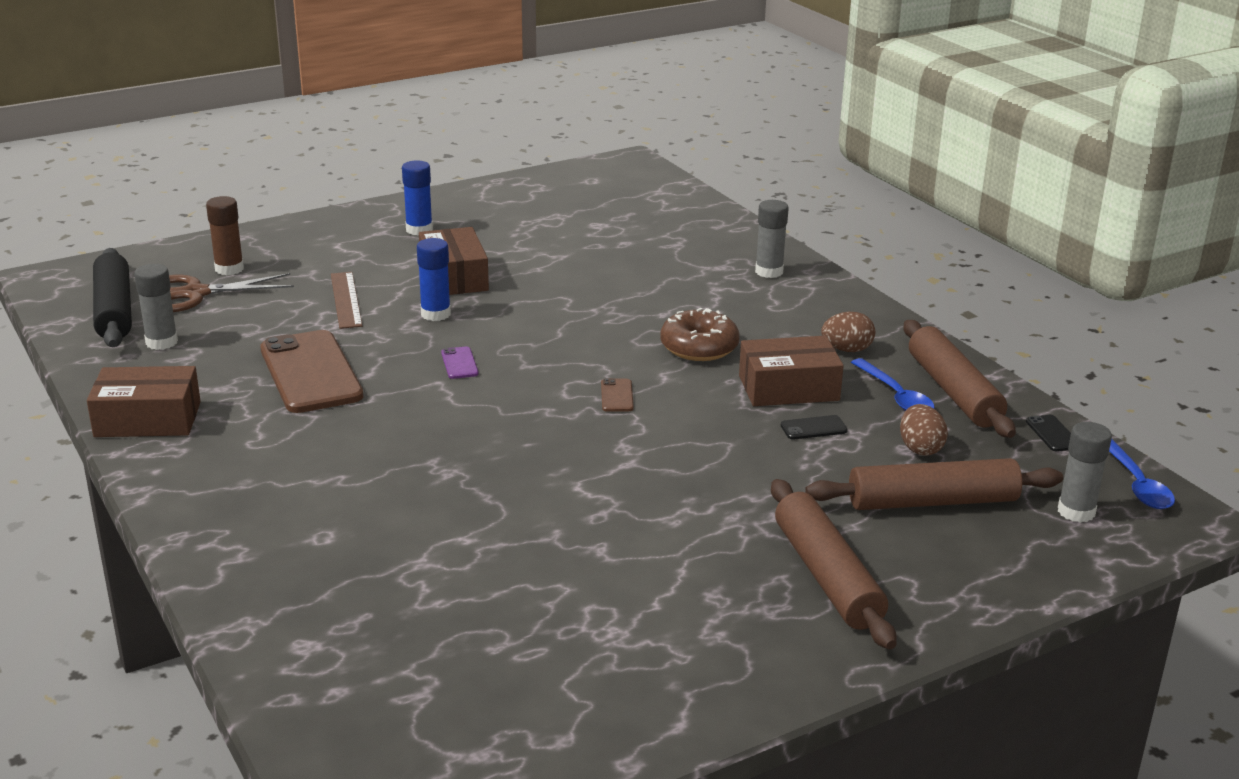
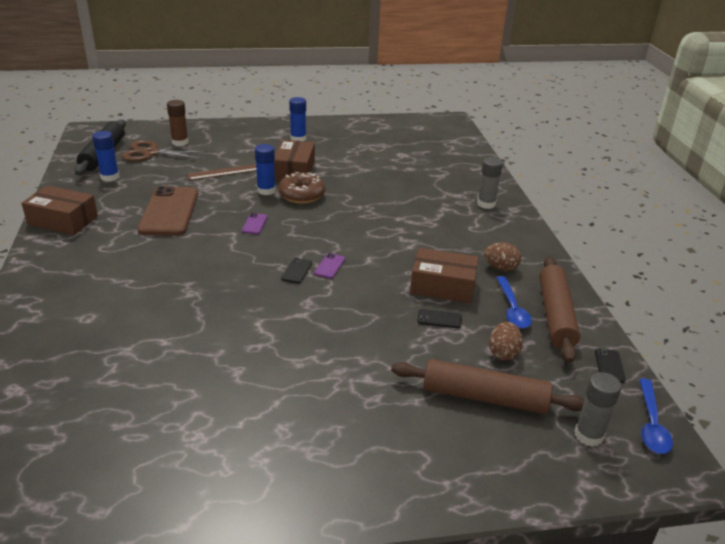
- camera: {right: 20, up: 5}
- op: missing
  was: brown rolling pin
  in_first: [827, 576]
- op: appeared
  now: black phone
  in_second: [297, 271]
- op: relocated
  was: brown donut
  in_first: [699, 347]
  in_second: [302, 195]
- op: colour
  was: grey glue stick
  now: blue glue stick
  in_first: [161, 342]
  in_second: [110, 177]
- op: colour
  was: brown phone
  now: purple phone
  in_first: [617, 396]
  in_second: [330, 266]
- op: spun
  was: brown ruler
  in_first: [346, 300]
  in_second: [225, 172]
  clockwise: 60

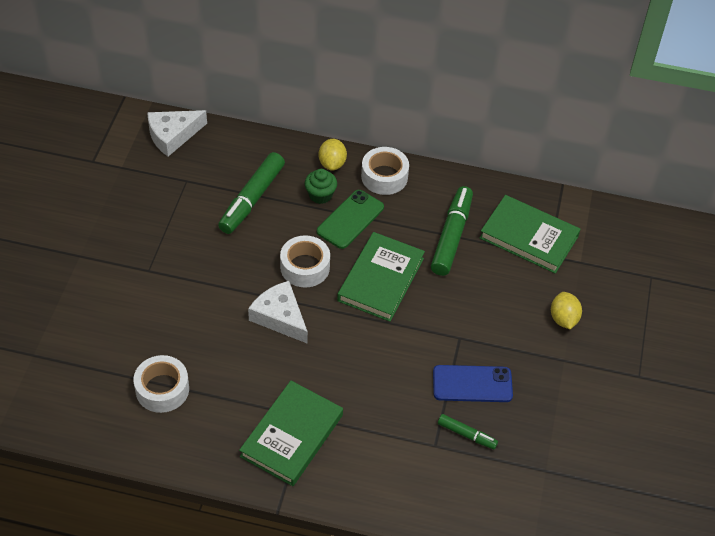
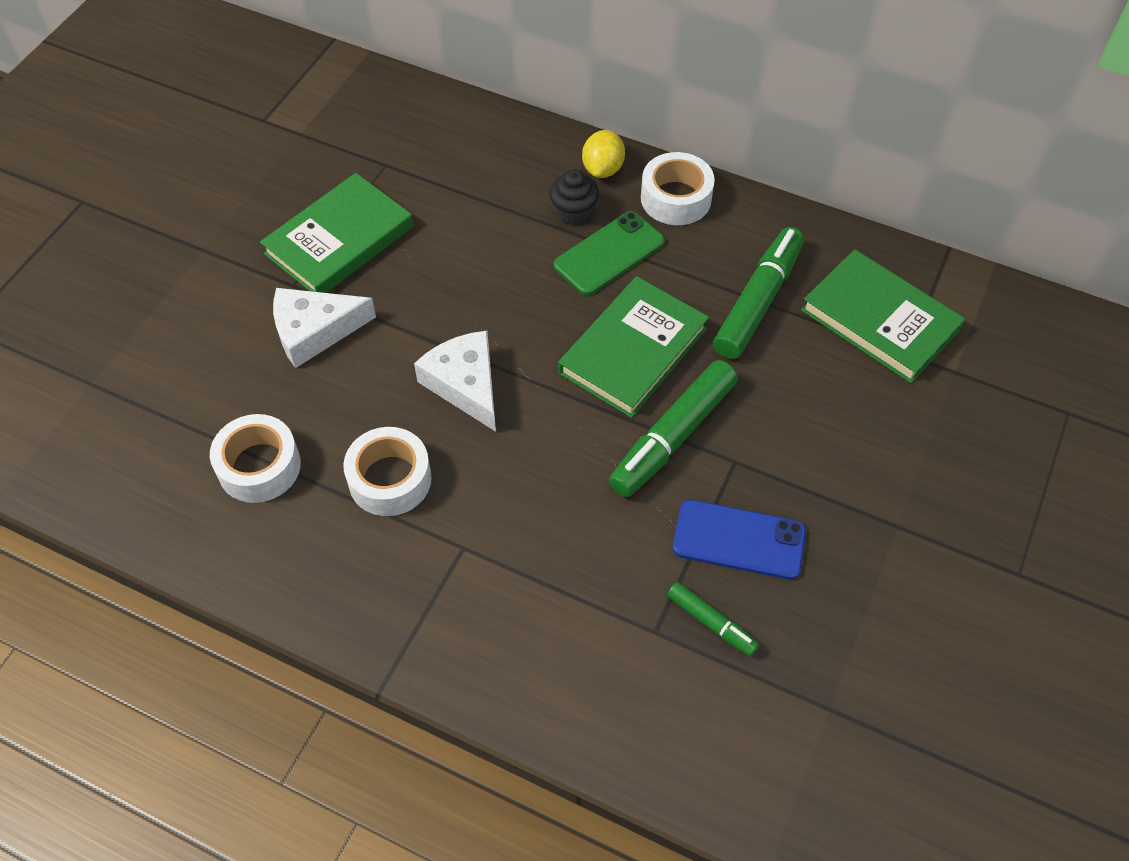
- camera: {right: 15, up: 5}
- op: missing
  was: yellow lemon
  in_first: [563, 319]
- op: relocated
  was: white cheese
  in_first: [173, 135]
  in_second: [314, 331]
- op: relocated
  was: green marker
  in_first: [251, 199]
  in_second: [672, 437]
- op: relocated
  was: green book
  in_first: [292, 436]
  in_second: [339, 240]
- op: relocated
  was: white tape
  in_first: [305, 267]
  in_second: [390, 479]
- op: colour
  was: green cupcake
  now: black cupcake
  in_first: [320, 195]
  in_second: [574, 212]

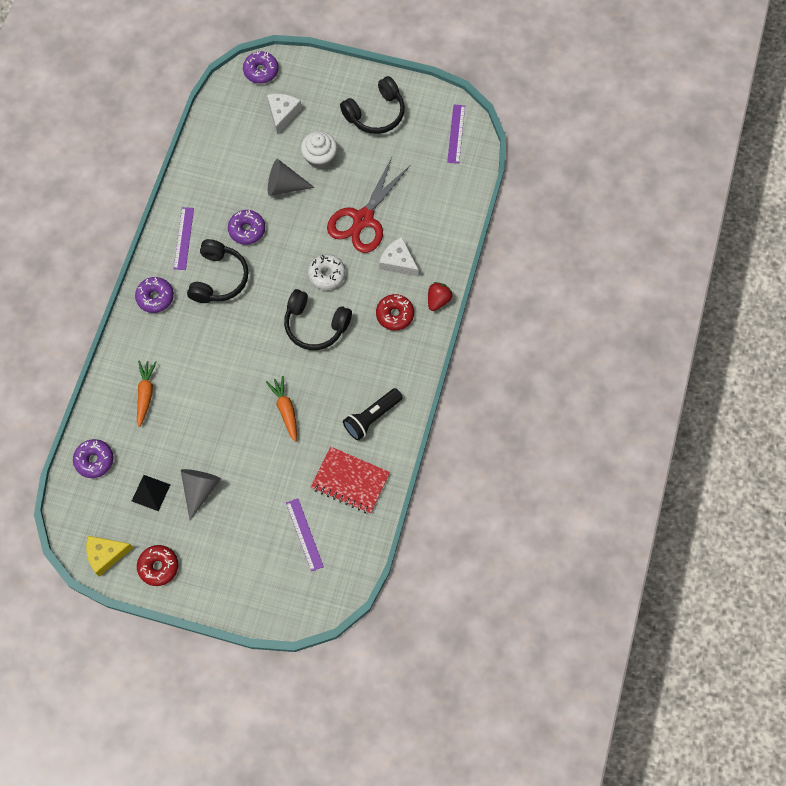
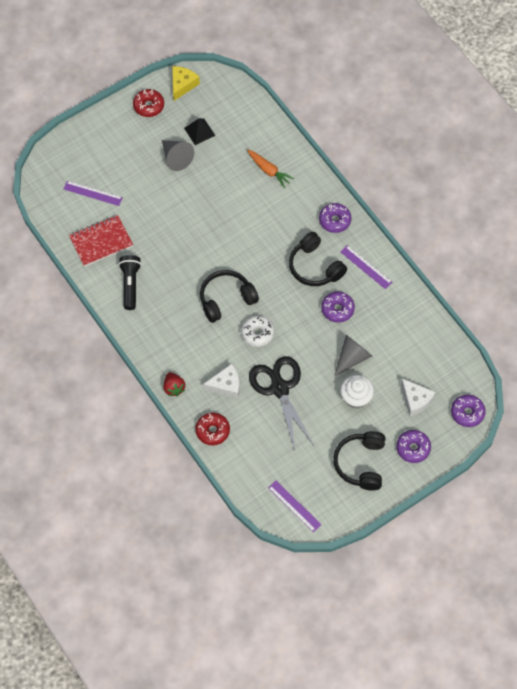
- camera: {right: 130, up: -5}
- op: missing
  was: orange carrot
  in_first: [285, 410]
- op: relocated
  was: purple donut
  in_first: [94, 460]
  in_second: [413, 448]
- op: relocated
  was: red donut
  in_first: [395, 315]
  in_second: [212, 431]
- op: colour
  was: red scissors
  now: black scissors
  in_first: [363, 219]
  in_second: [279, 388]

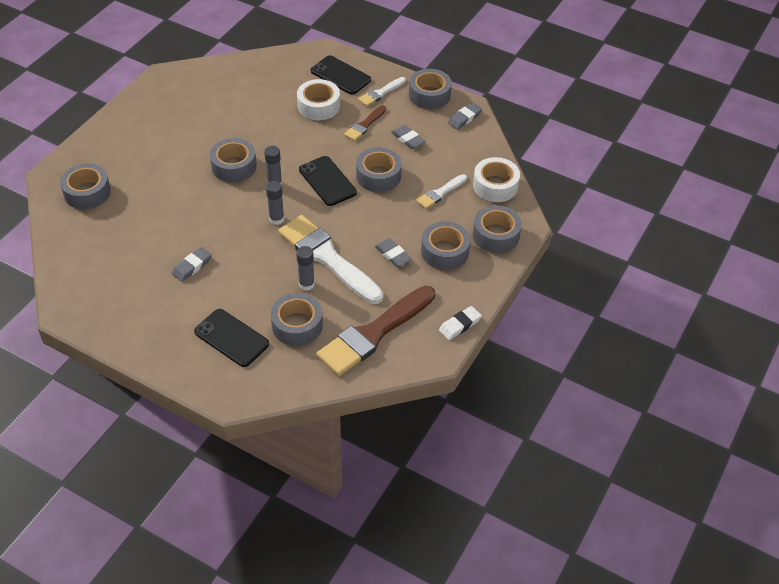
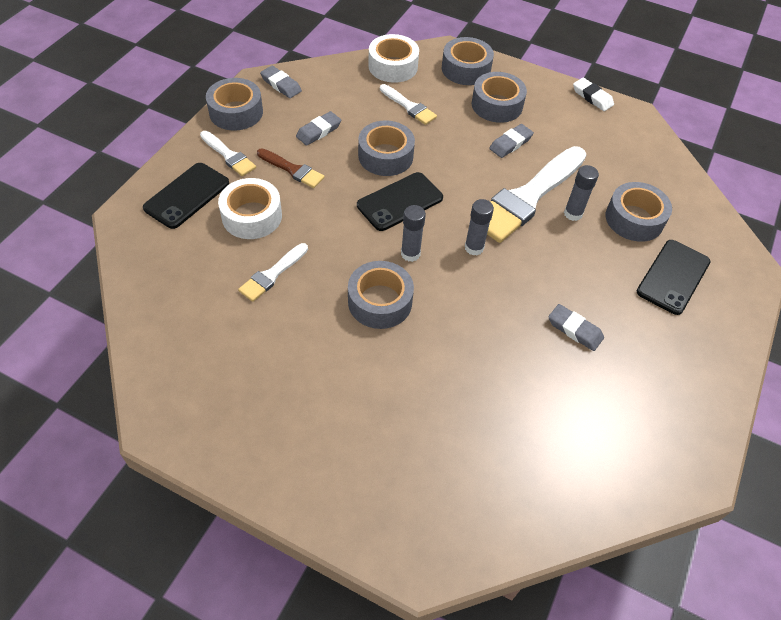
- camera: {right: -95, up: 5}
- op: missing
  was: grey tape
  in_first: [87, 192]
- op: missing
  was: brown brush
  in_first: [373, 333]
- op: appeared
  now: white brush
  in_second: [272, 274]

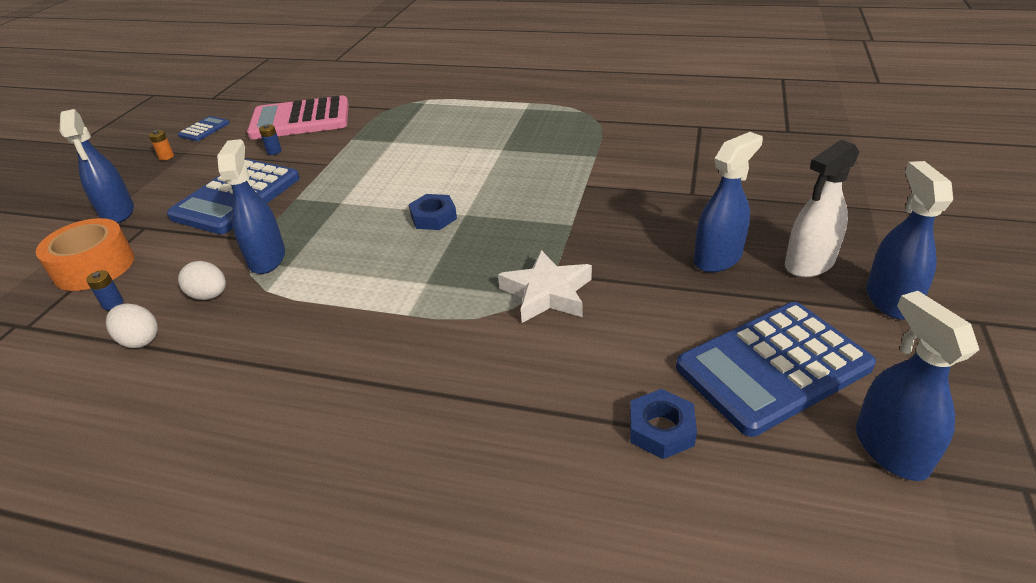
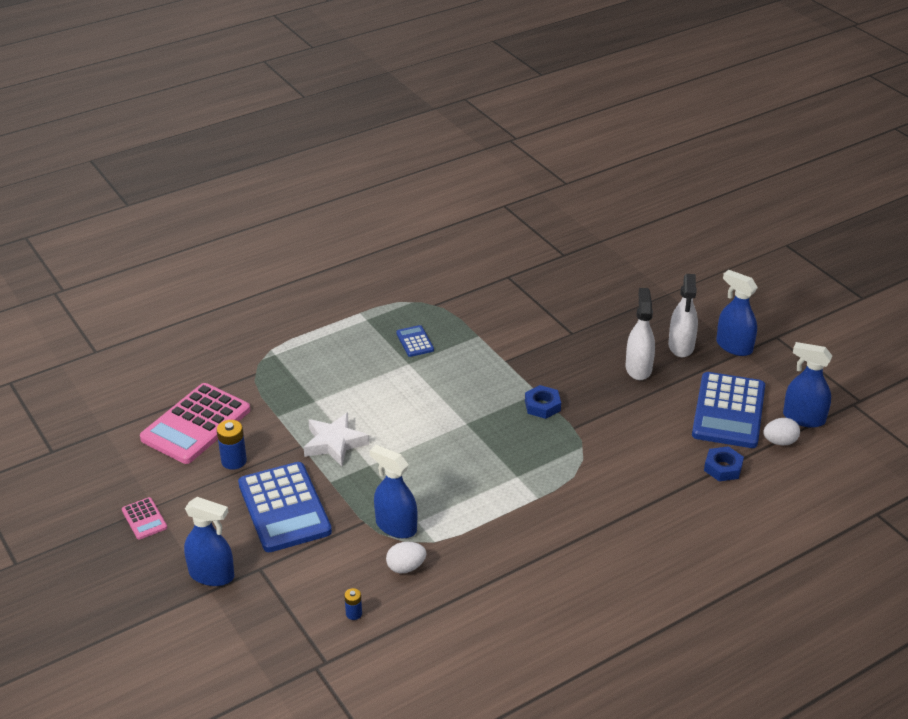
- camera: {right: -50, up: 0}
- op: missing
  was: orange tape
  in_first: [94, 267]
- op: relocated
  was: white egg
  in_first: [140, 340]
  in_second: [779, 442]
- op: relocated
  was: blue calculator
  in_first: [204, 129]
  in_second: [415, 341]
- op: relocated
  was: blue nut
  in_first: [433, 217]
  in_second: [542, 406]
- op: relocated
  was: white star
  in_first: [547, 293]
  in_second: [334, 443]
- op: exchanged
  was: orange battery
  now: pink calculator
  in_first: [166, 157]
  in_second: [144, 519]
- op: colour
  was: blue spray bottle
  now: white spray bottle
  in_first: [718, 258]
  in_second: [638, 368]
- op: size
  was: blue battery
  in_first: [274, 151]
  in_second: [234, 461]
  ratio: 1.72

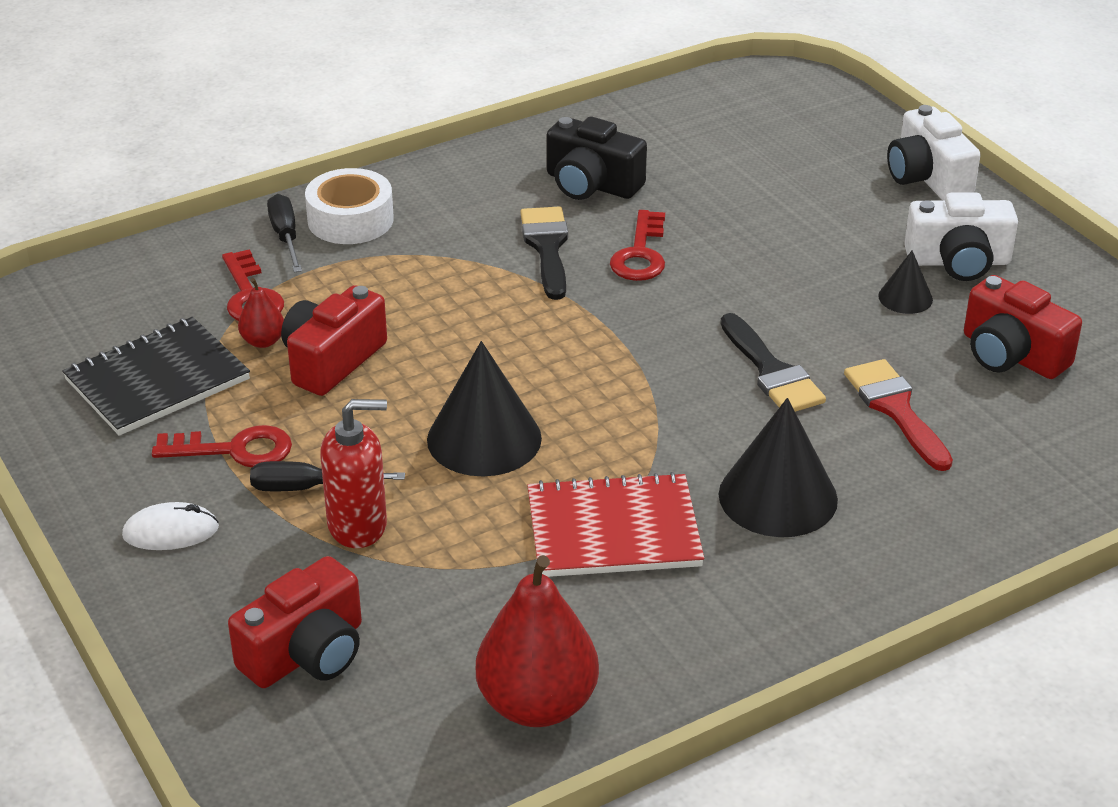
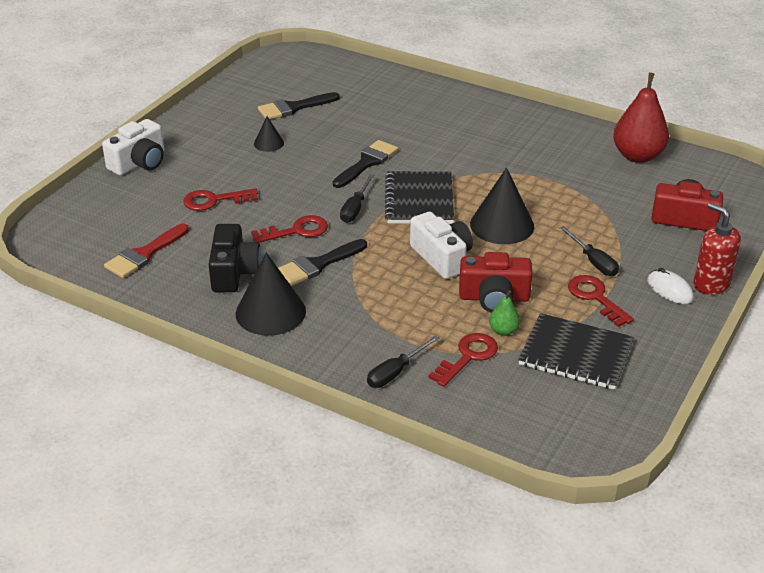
- camera: {right: -120, up: 0}
- op: missing
  was: white tape
  in_first: [350, 220]
- op: missing
  was: red notebook
  in_first: [613, 530]
- op: appeared
  now: red key
  in_second: [214, 200]
- op: appeared
  now: black screwdriver
  in_second: [355, 208]
- op: appeared
  now: black notebook
  in_second: [419, 200]
- op: relocated
  was: red soap dispenser
  in_first: [358, 525]
  in_second: [711, 284]
- op: relocated
  was: black cone
  in_first: [778, 496]
  in_second: [270, 312]
- op: relocated
  was: red brush
  in_first: [895, 409]
  in_second: [144, 254]
- op: relocated
  was: white camera
  in_first: [958, 262]
  in_second: [442, 257]
- op: exchanged
  was: red camera
  now: black brush
  in_first: [1011, 355]
  in_second: [293, 108]
- op: colour
  was: red pear
  now: green pear
  in_first: [263, 341]
  in_second: [503, 331]

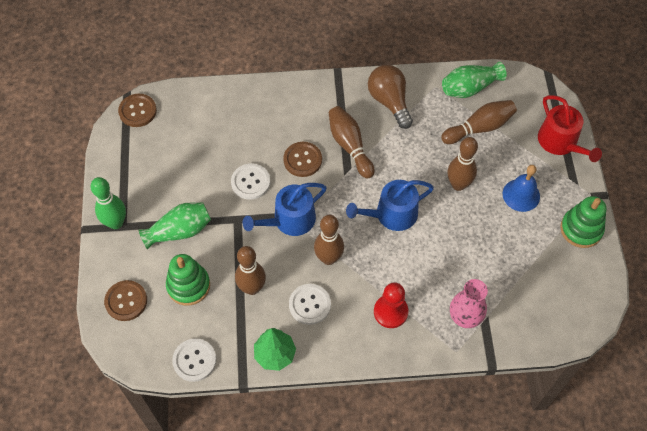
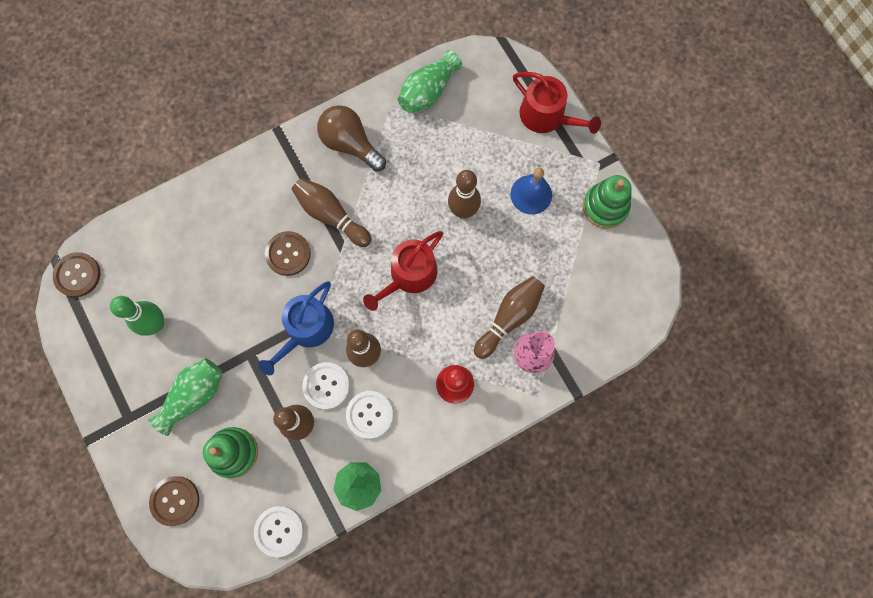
- camera: {right: -25, up: 15}
- op: relocated
  was: green bowling pin
  in_first: [116, 223]
  in_second: [156, 324]
- op: relocated
  was: white button
  in_first: [250, 182]
  in_second: [326, 386]
- op: relocated
  was: brown bowling pin
  in_first: [479, 128]
  in_second: [509, 317]
- op: colour
  was: blue watering can
  now: red watering can
  in_first: [391, 214]
  in_second: [409, 275]

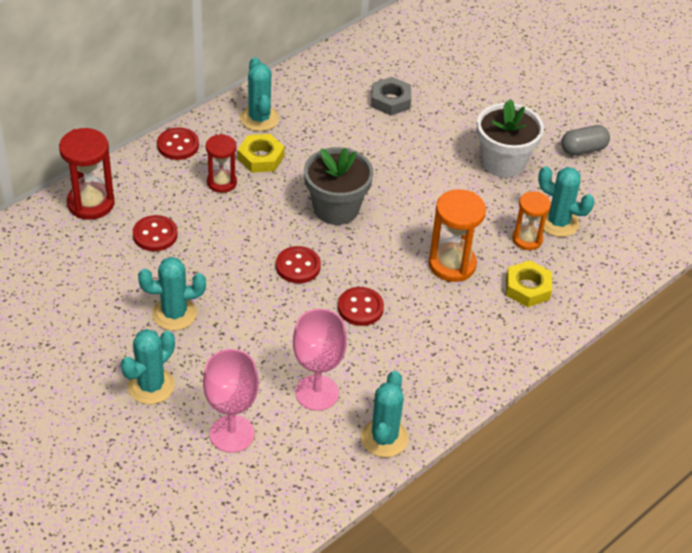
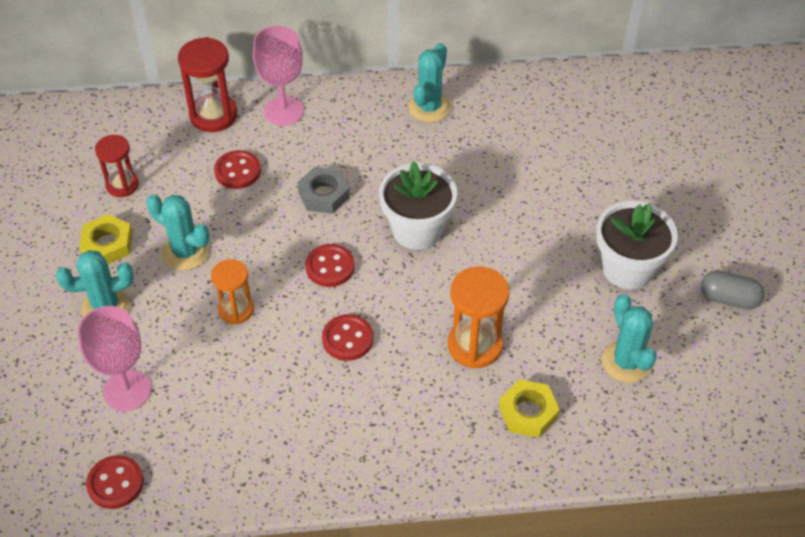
- camera: {right: 40, up: 5}
- op: missing
  was: turquoise cactus
  in_first: [384, 438]
- op: relocated
  was: red button
  in_first: [178, 145]
  in_second: [115, 483]
- op: relocated
  was: red hourglass
  in_first: [221, 182]
  in_second: [122, 185]
- op: relocated
  was: yellow nut
  in_first: [261, 157]
  in_second: [107, 244]
- op: relocated
  was: pink goblet
  in_first: [317, 393]
  in_second: [283, 111]
- op: relocated
  was: grey nut
  in_first: [390, 100]
  in_second: [324, 194]
- op: relocated
  was: orange hourglass
  in_first: [527, 239]
  in_second: [236, 310]
- op: colour
  was: grey flower pot
  now: white flower pot
  in_first: [336, 208]
  in_second: [417, 230]

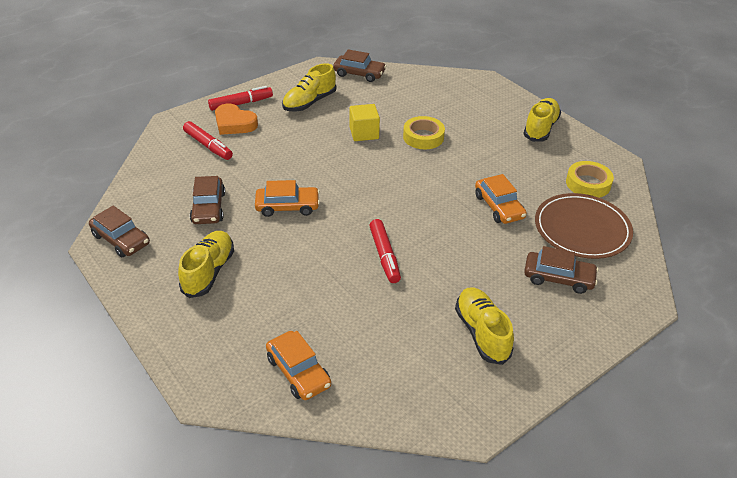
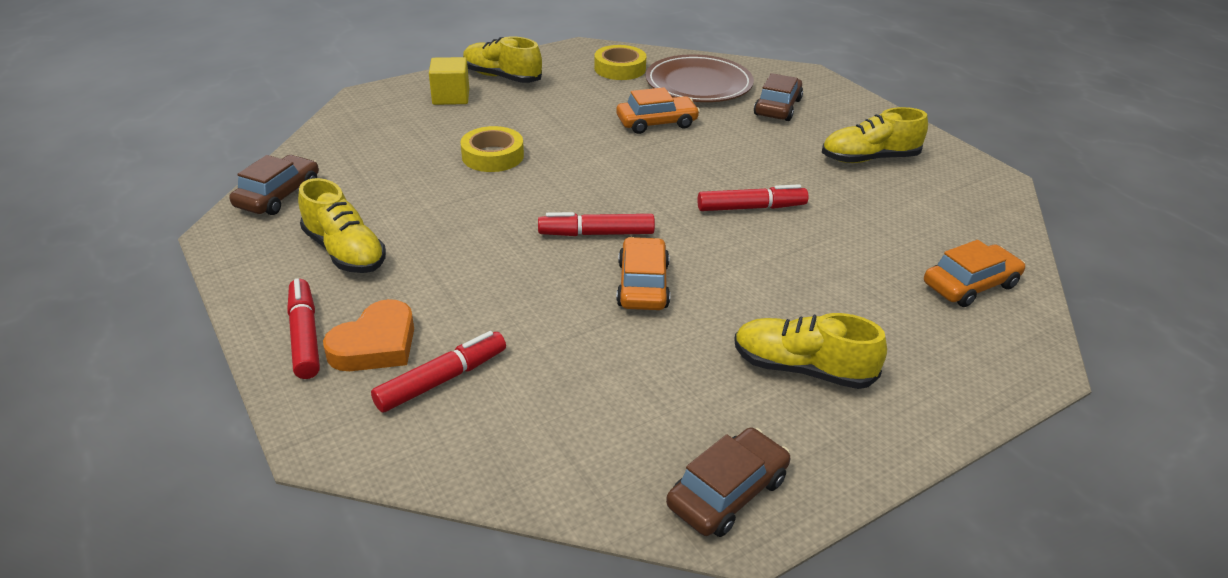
- camera: {right: -85, up: -5}
- op: missing
  was: brown car
  in_first: [208, 208]
- op: appeared
  now: red marker
  in_second: [596, 234]
- op: relocated
  was: yellow cube
  in_first: [364, 133]
  in_second: [451, 97]

